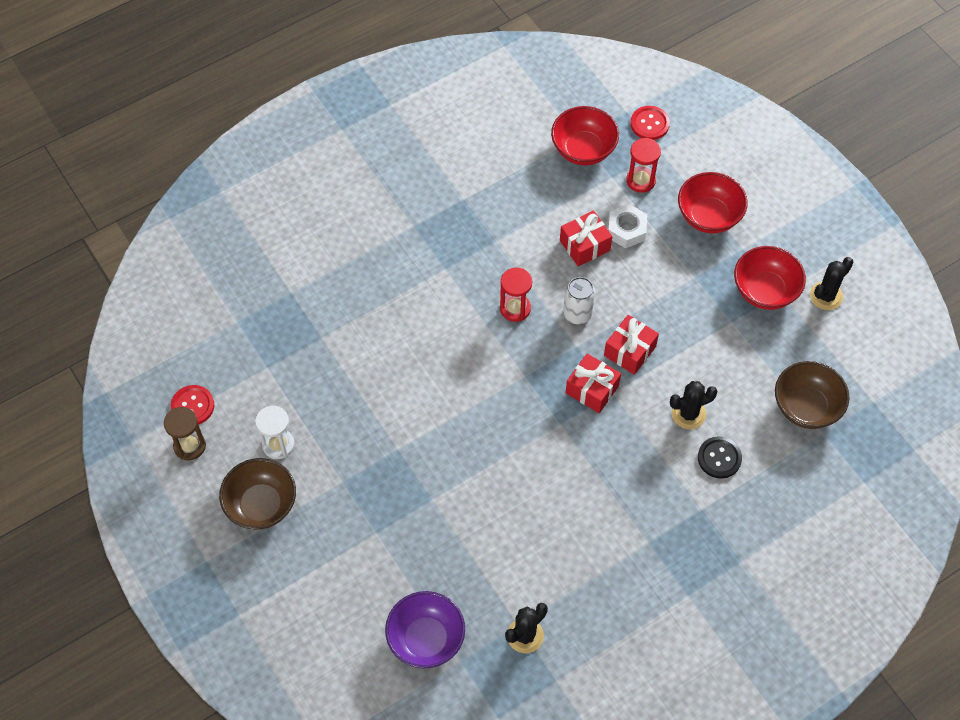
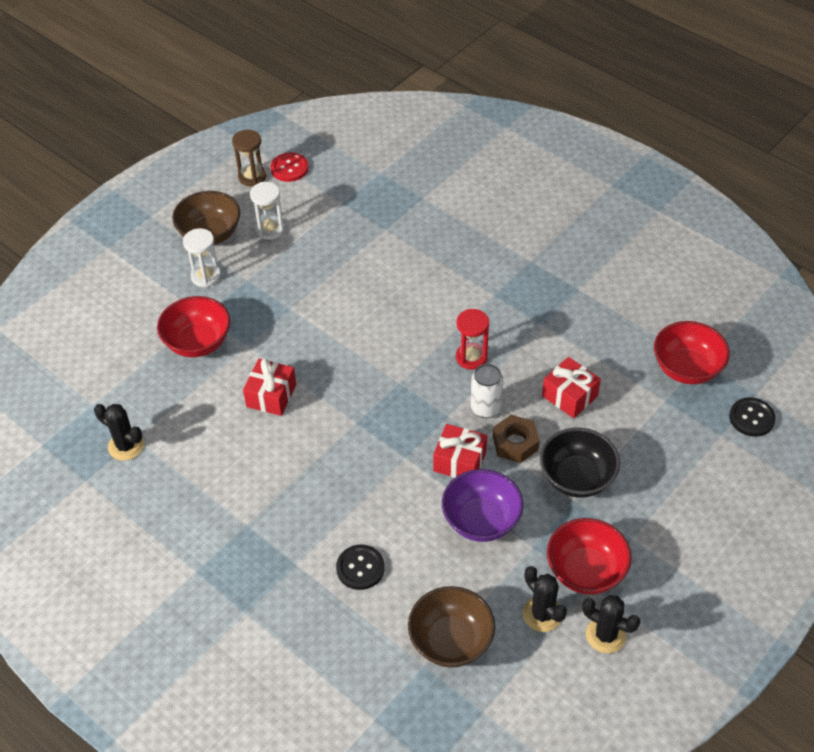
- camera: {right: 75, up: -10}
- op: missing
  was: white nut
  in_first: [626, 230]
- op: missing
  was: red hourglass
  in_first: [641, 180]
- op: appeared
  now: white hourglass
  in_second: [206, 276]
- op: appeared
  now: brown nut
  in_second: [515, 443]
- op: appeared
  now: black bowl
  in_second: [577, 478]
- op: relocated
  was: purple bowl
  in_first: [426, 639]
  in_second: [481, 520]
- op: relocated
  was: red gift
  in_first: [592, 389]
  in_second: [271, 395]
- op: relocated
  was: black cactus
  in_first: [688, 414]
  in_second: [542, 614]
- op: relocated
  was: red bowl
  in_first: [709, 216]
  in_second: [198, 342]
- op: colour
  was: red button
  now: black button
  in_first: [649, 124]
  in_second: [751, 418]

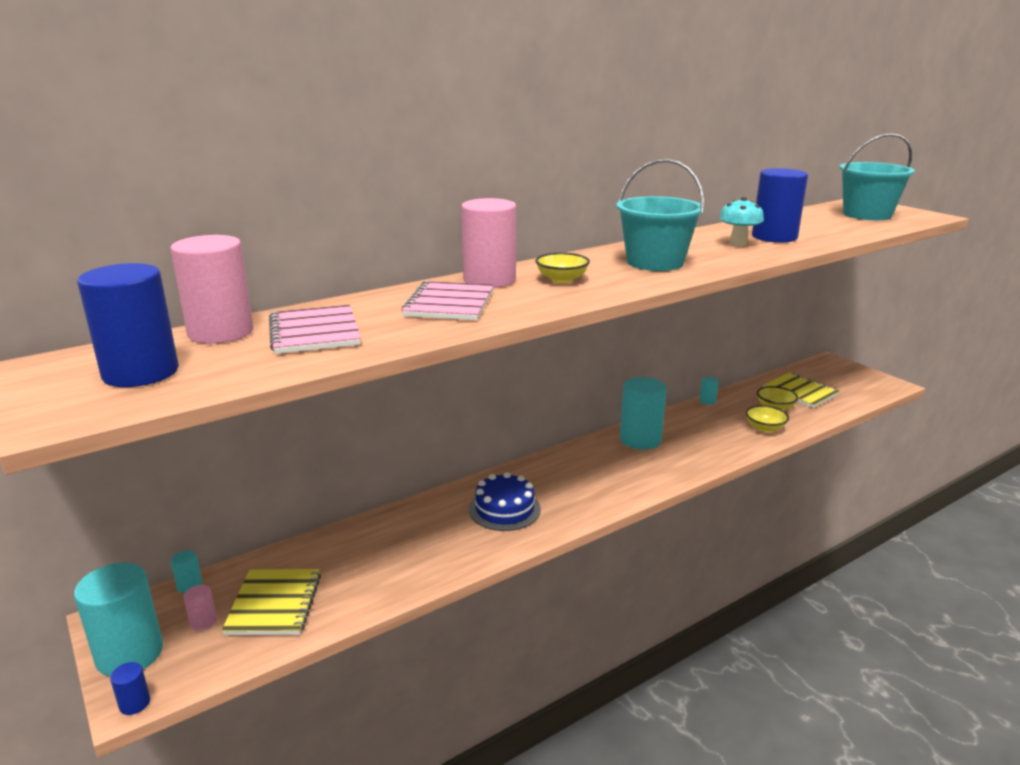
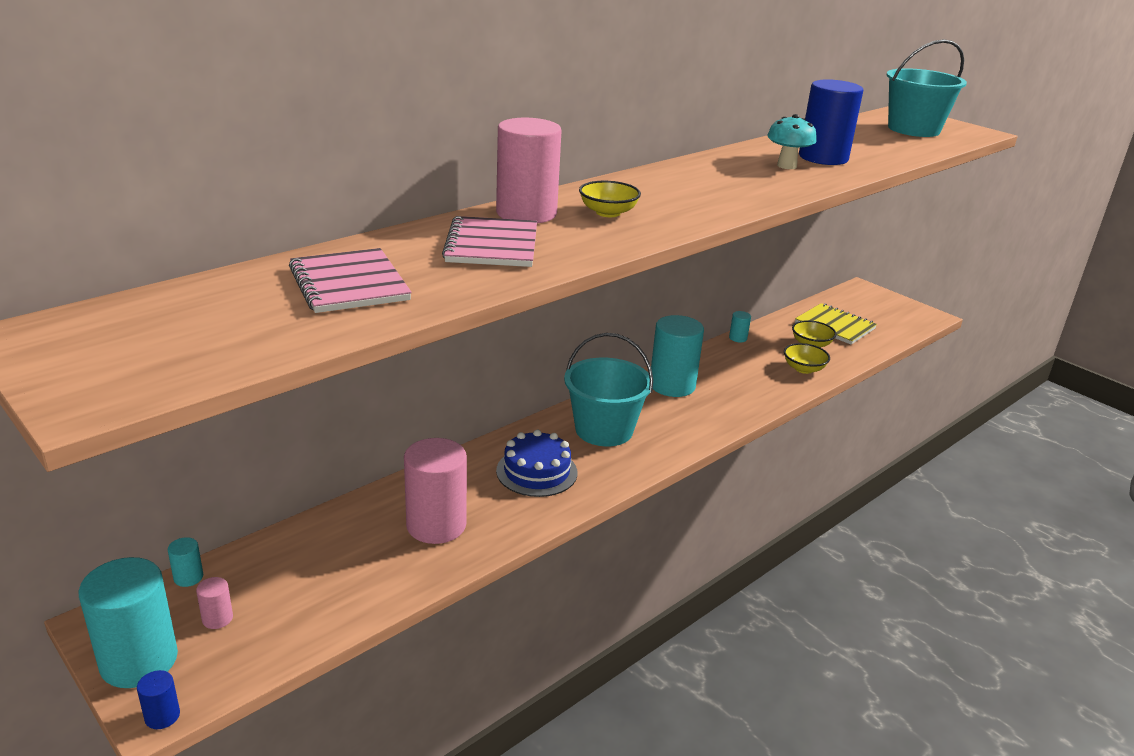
- camera: {right: -10, up: 5}
- op: missing
  was: blue cylinder
  in_first: [141, 373]
- op: missing
  was: yellow notebook
  in_first: [274, 604]
- op: relocated
  was: pink cylinder
  in_first: [221, 332]
  in_second: [436, 525]
- op: relocated
  was: turquoise bucket
  in_first: [655, 262]
  in_second: [604, 430]

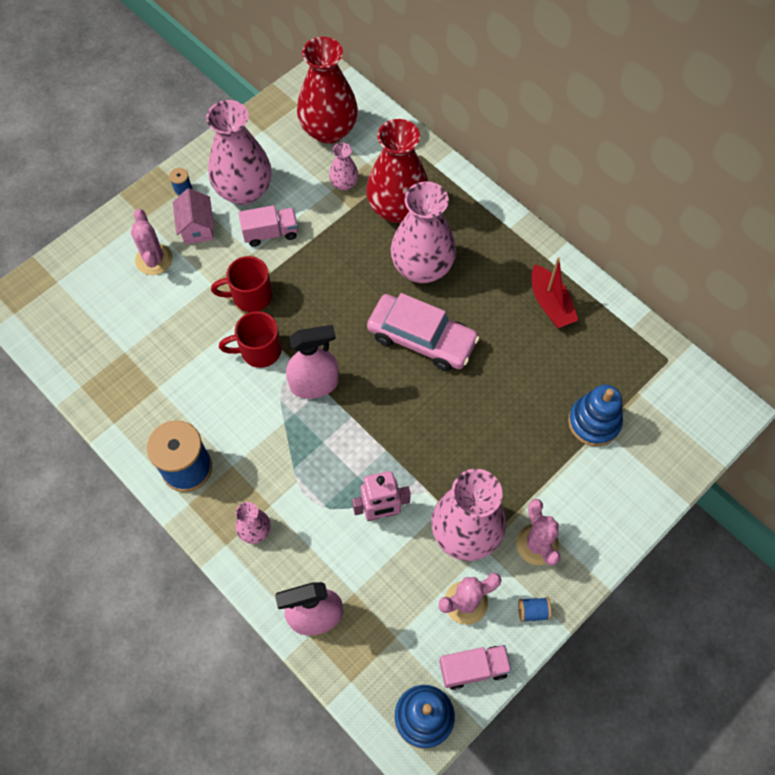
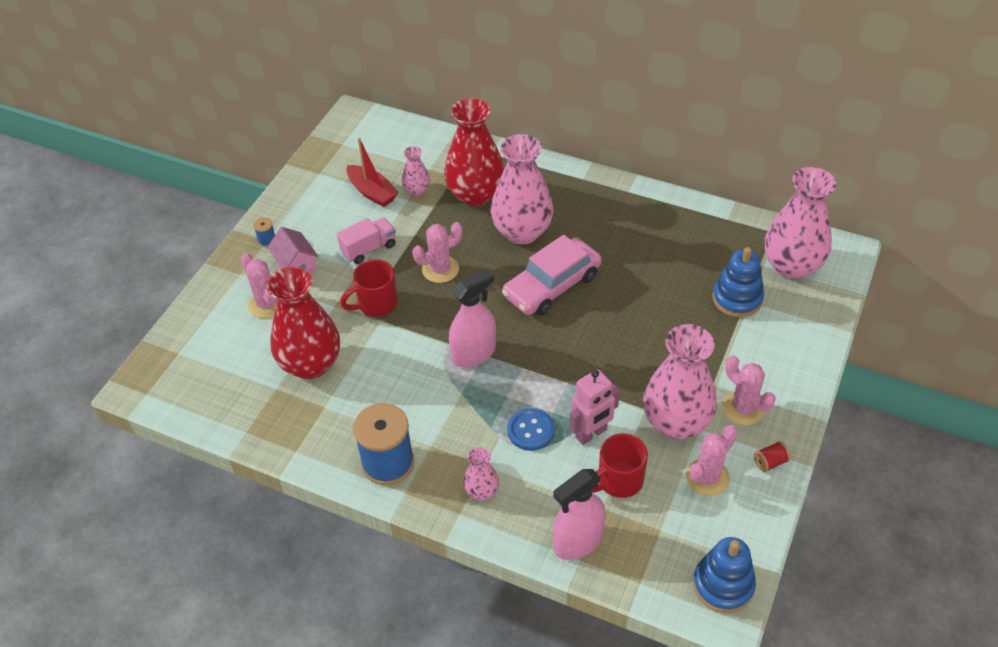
- camera: {right: -20, up: -15}
- op: missing
  was: pink truck
  in_first: [473, 668]
- op: appeared
  now: pink cactus
  in_second: [440, 269]
- op: appeared
  now: blue button
  in_second: [530, 430]
- op: relocated
  was: pink vase
  in_first: [244, 190]
  in_second: [791, 266]
- op: relocated
  was: red mug
  in_first: [259, 350]
  in_second: [618, 480]
- op: relocated
  was: red vase
  in_first: [329, 130]
  in_second: [311, 364]
- op: relocated
  was: red boat
  in_first: [550, 304]
  in_second: [372, 192]
- op: colour
  was: blue spool
  now: red spool
  in_first: [533, 611]
  in_second: [770, 462]
- op: spun
  was: pink car
  in_first: [421, 338]
  in_second: [552, 285]
  clockwise: 135

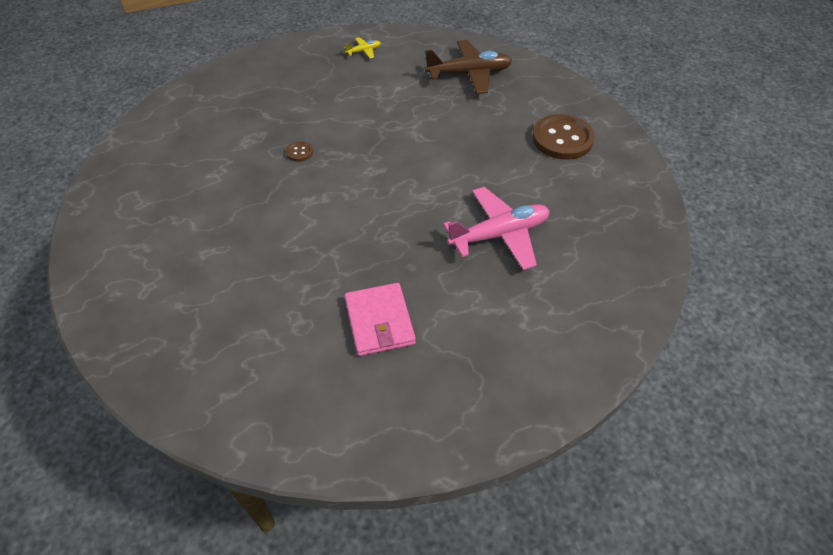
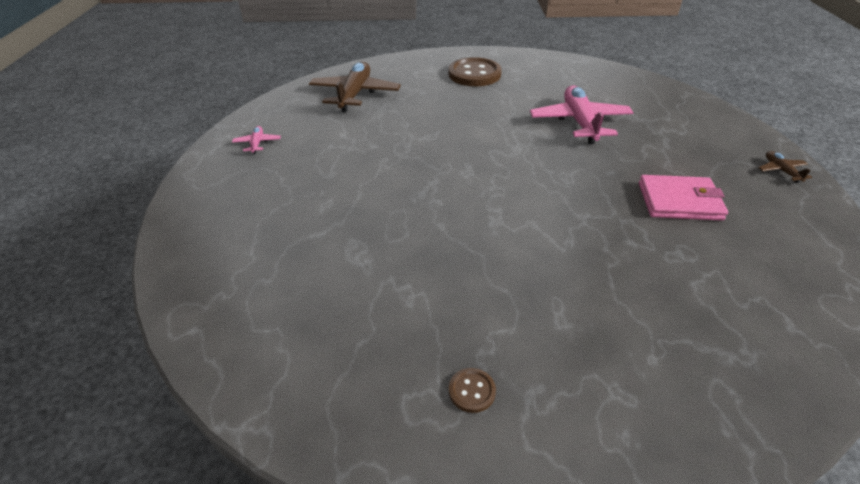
- camera: {right: -70, up: -10}
- op: appeared
  now: brown plane
  in_second: [781, 171]
- op: relocated
  was: brown button
  in_first: [299, 152]
  in_second: [472, 391]
- op: colour
  was: yellow plane
  now: pink plane
  in_first: [363, 51]
  in_second: [257, 143]

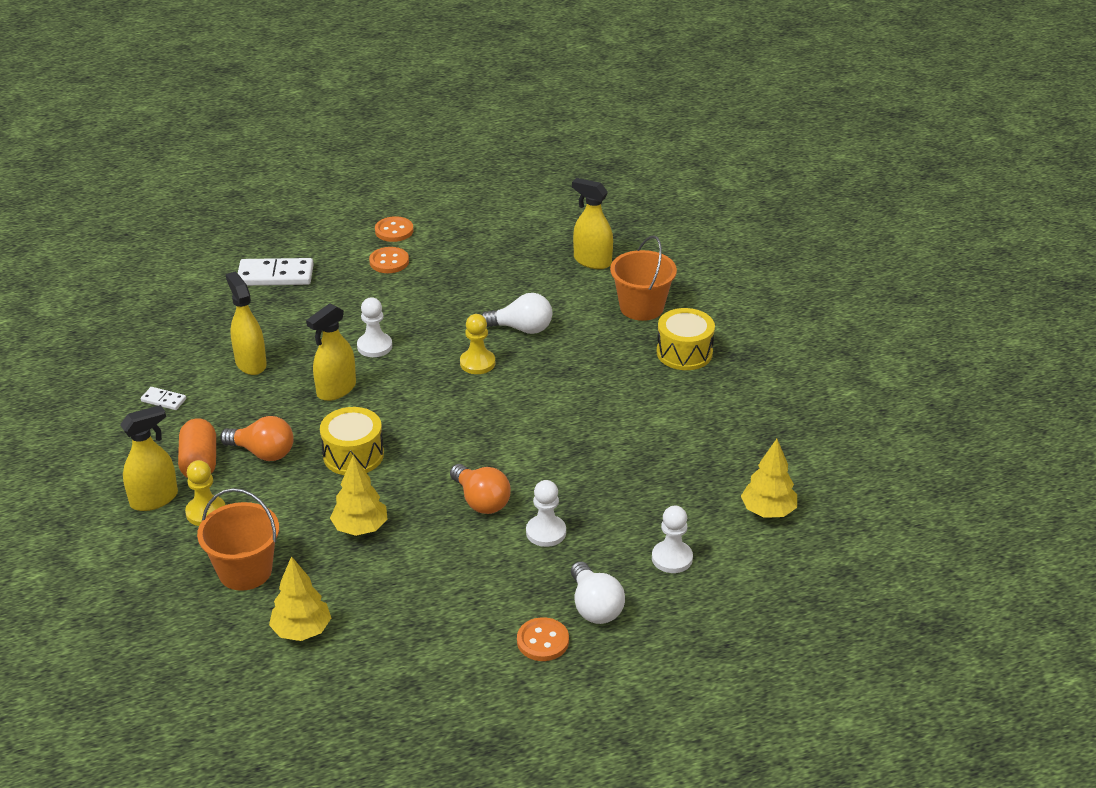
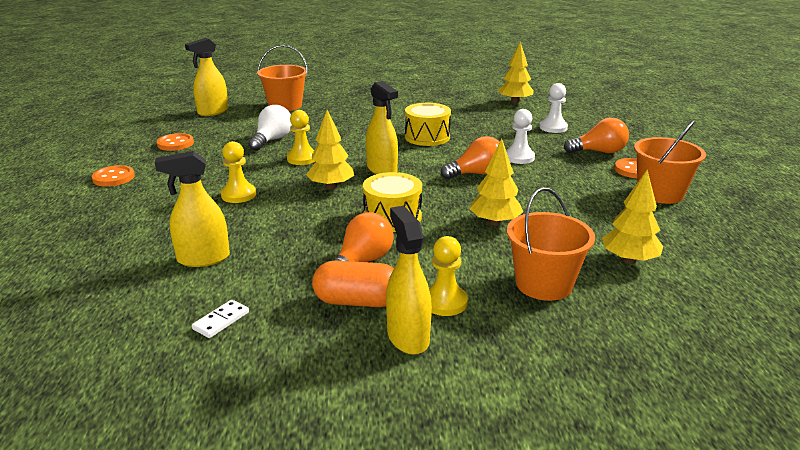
- camera: {right: -75, up: -10}
- op: missing
  was: white domino
  in_first: [275, 275]
- op: appeared
  now: yellow tree
  in_second: [331, 187]
- op: appeared
  now: orange bucket
  in_second: [660, 193]
- op: relocated
  was: yellow spray bottle
  in_first: [336, 390]
  in_second: [382, 169]
- op: relocated
  was: orange button
  in_first: [394, 231]
  in_second: [175, 144]
- op: relocated
  was: yellow drum
  in_first: [684, 353]
  in_second: [427, 137]
- op: colour
  was: white pawn
  now: yellow pawn
  in_first: [374, 346]
  in_second: [238, 195]
- op: colour
  was: white light bulb
  now: orange light bulb
  in_first: [594, 607]
  in_second: [599, 152]

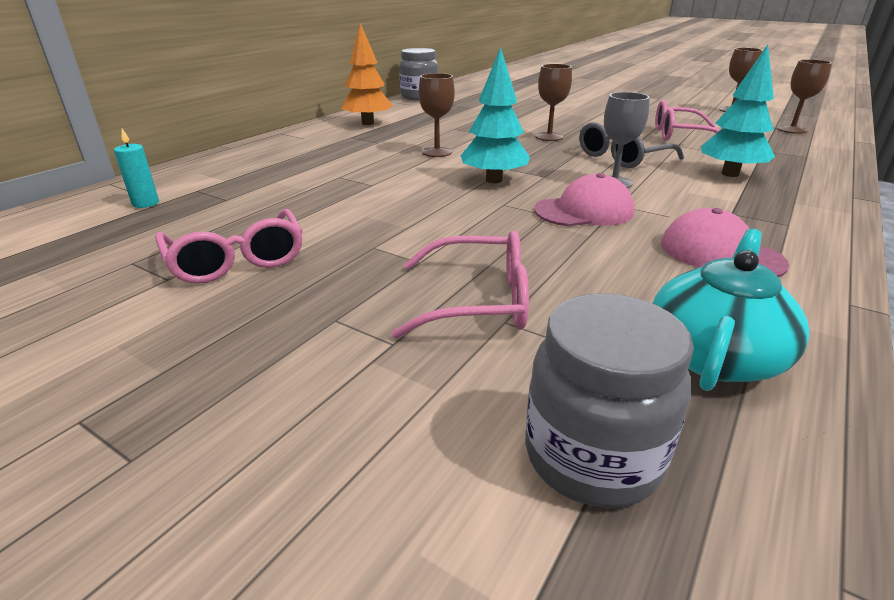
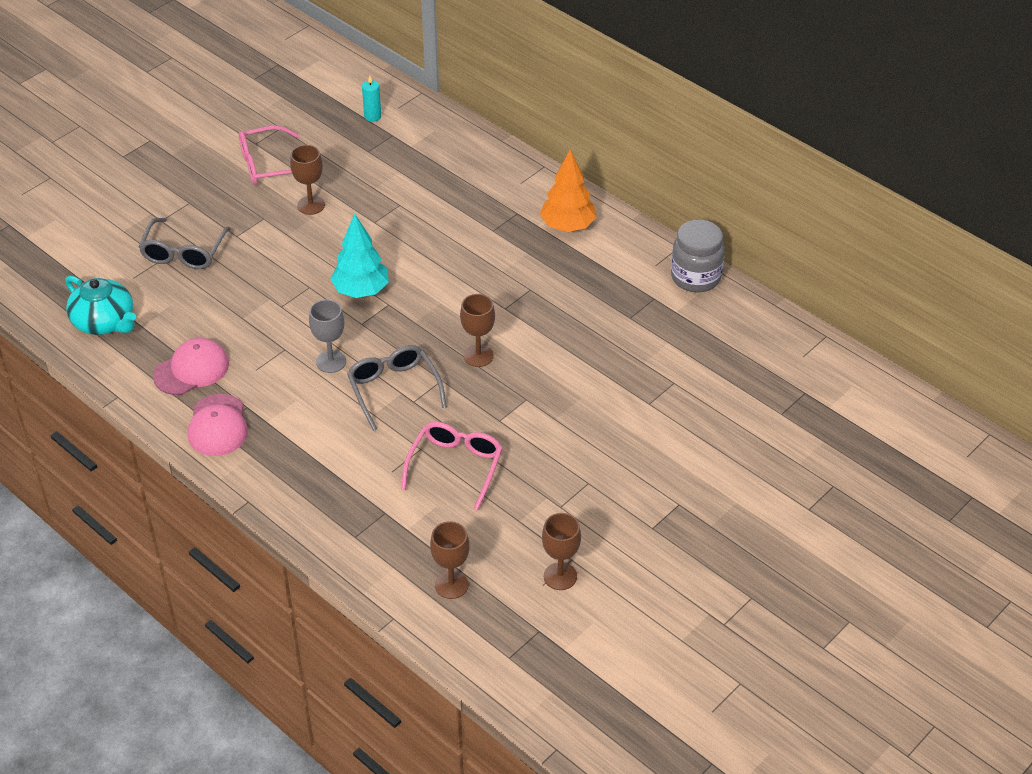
- camera: {right: 100, up: 15}
- op: missing
  was: grey jar
  in_first: [592, 456]
- op: missing
  was: turquoise tree
  in_first: [730, 174]
- op: relocated
  was: brown goblet
  in_first: [437, 152]
  in_second: [311, 205]
- op: relocated
  was: pink cap
  in_first: [584, 211]
  in_second: [217, 425]
- op: colour
  was: pink glasses
  now: grey glasses
  in_first: [479, 301]
  in_second: [183, 253]

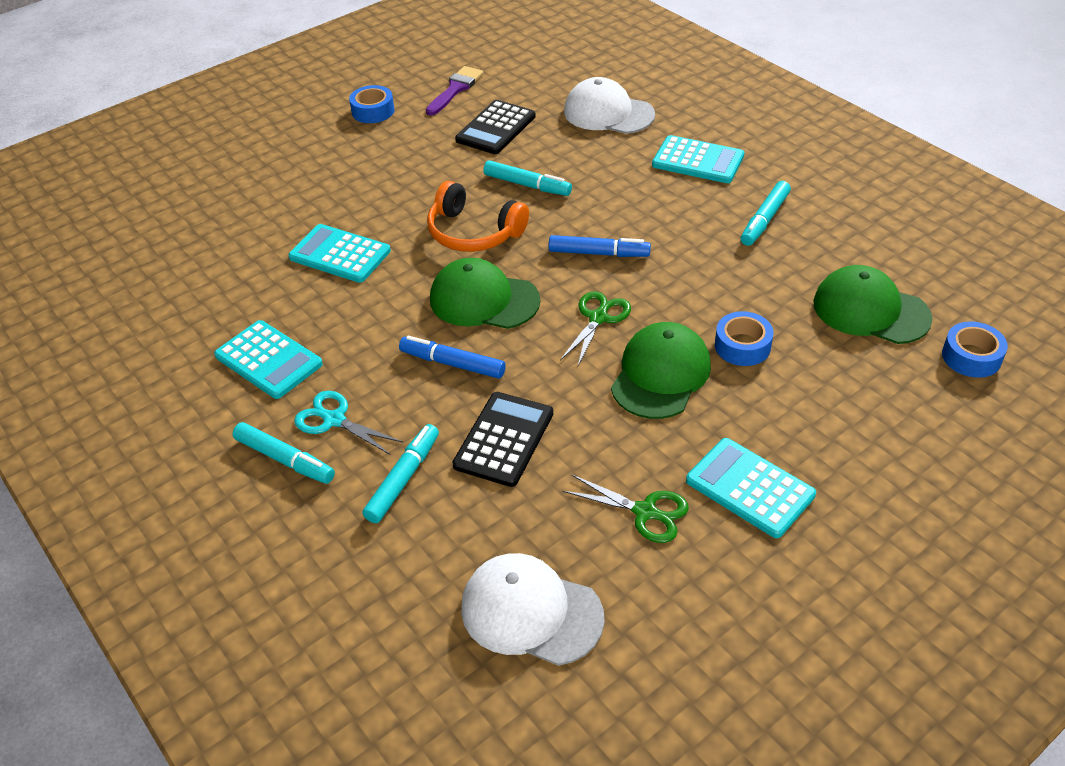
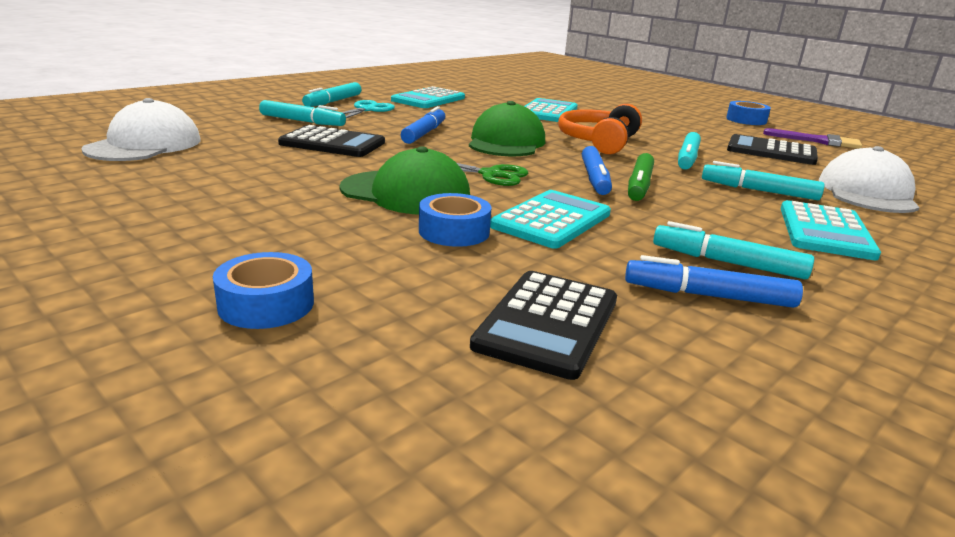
- camera: {right: 80, up: -20}
- op: missing
  was: green scissors
  in_first: [645, 512]
- op: appeared
  now: blue marker
  in_second: [708, 295]
- op: appeared
  now: green marker
  in_second: [639, 185]
- op: appeared
  now: turquoise marker
  in_second: [758, 191]
- op: relocated
  was: turquoise calculator
  in_first: [750, 488]
  in_second: [551, 220]
- op: relocated
  was: blue tape
  in_first: [971, 357]
  in_second: [266, 304]
- op: exchanged
  was: green cap
  now: black calculator
  in_first: [870, 310]
  in_second: [547, 323]

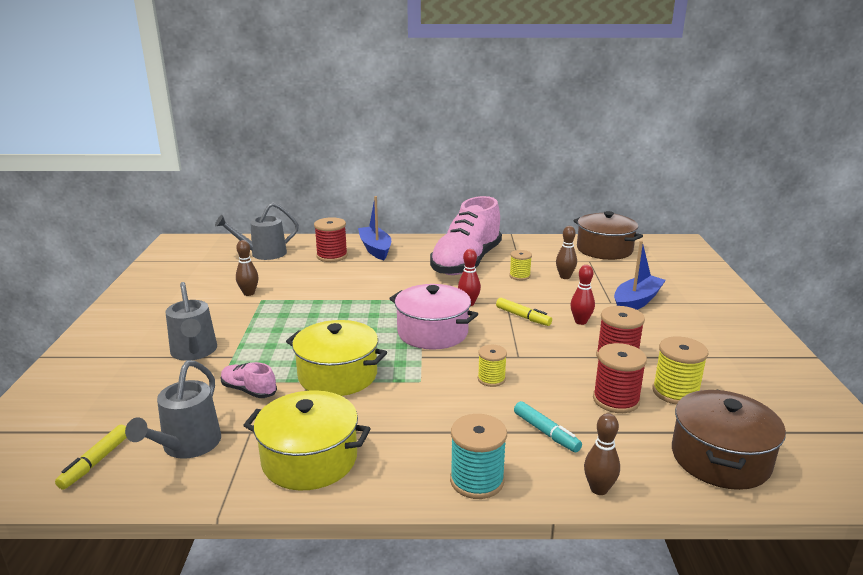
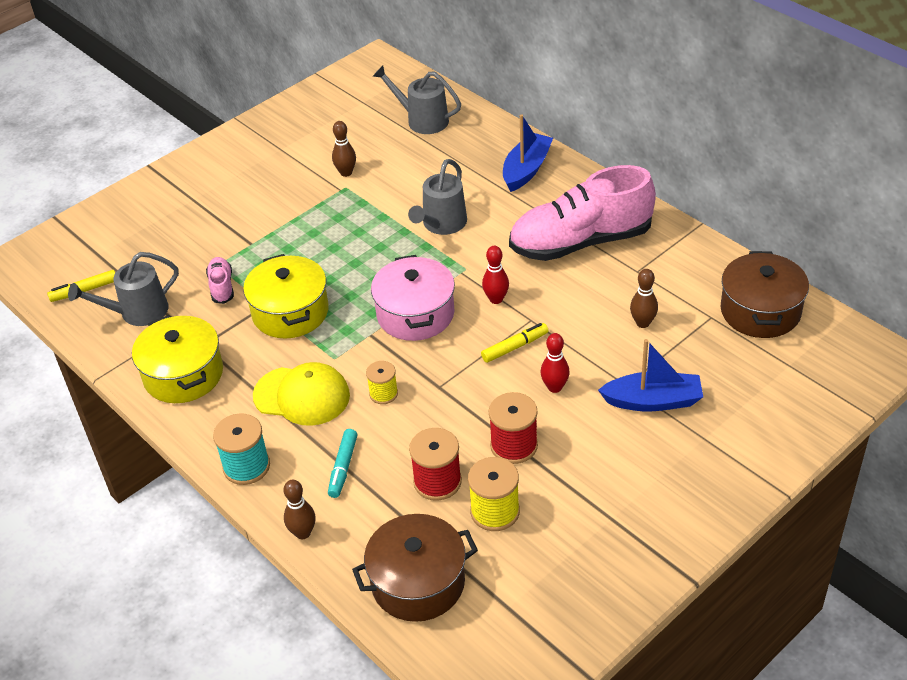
- camera: {right: 50, up: 20}
- op: missing
  was: red spool
  in_first: [332, 256]
- op: missing
  was: yellow spool
  in_first: [519, 276]
- op: appeared
  now: yellow cap
  in_second: [302, 396]
- op: relocated
  was: grey watering can
  in_first: [194, 352]
  in_second: [442, 224]
- op: spun
  was: yellow marker
  in_first: [523, 317]
  in_second: [515, 347]
  clockwise: -120

